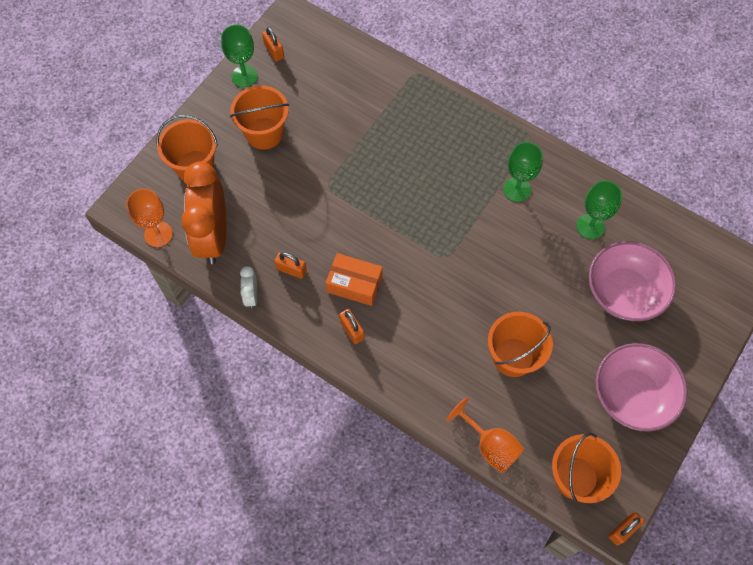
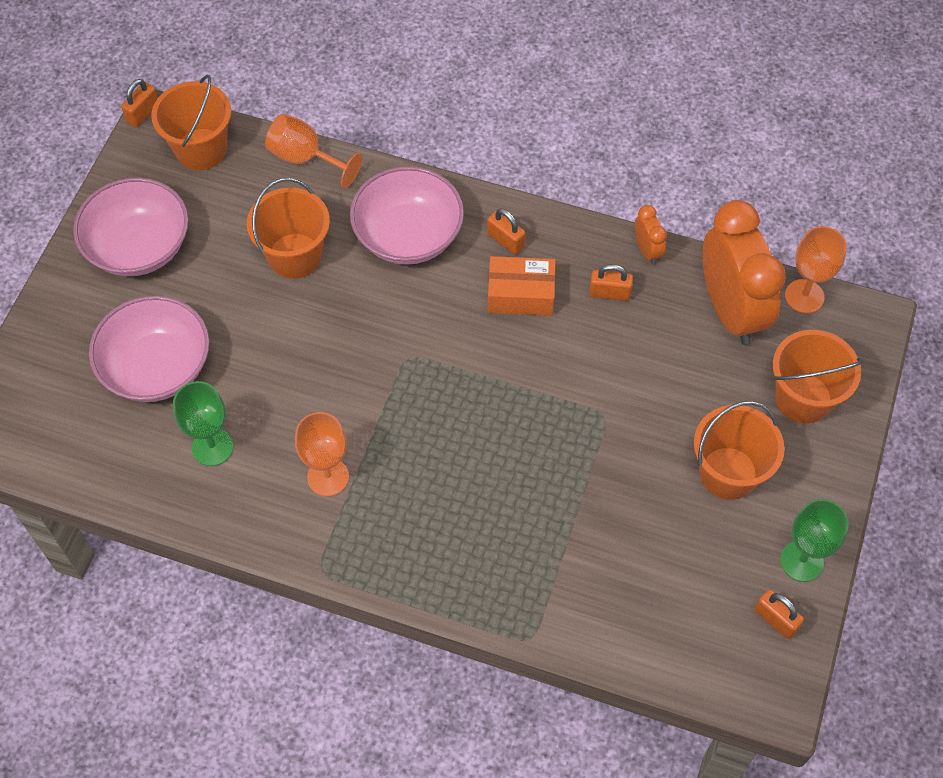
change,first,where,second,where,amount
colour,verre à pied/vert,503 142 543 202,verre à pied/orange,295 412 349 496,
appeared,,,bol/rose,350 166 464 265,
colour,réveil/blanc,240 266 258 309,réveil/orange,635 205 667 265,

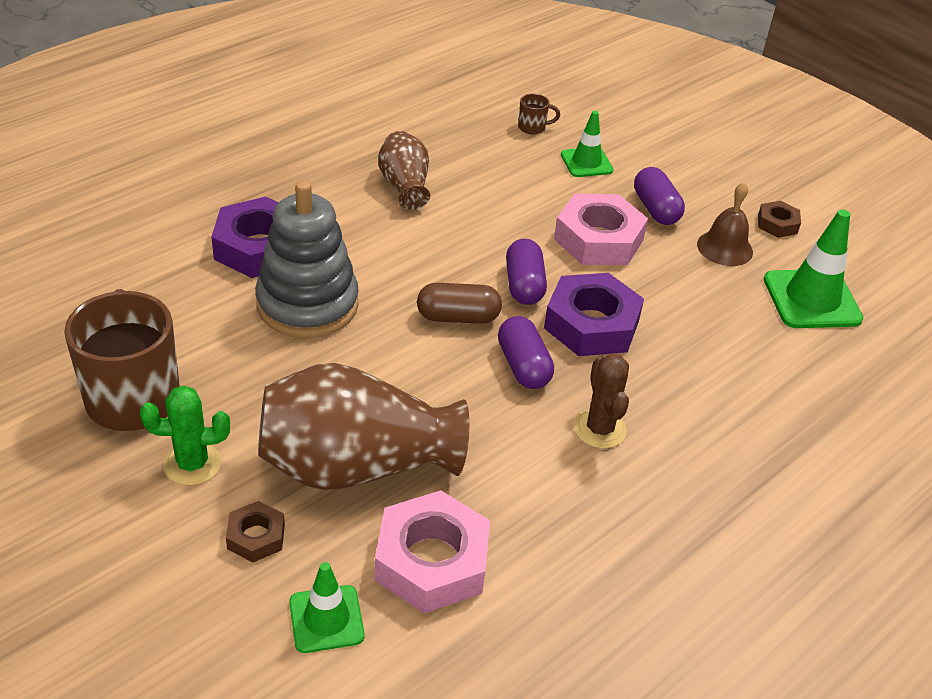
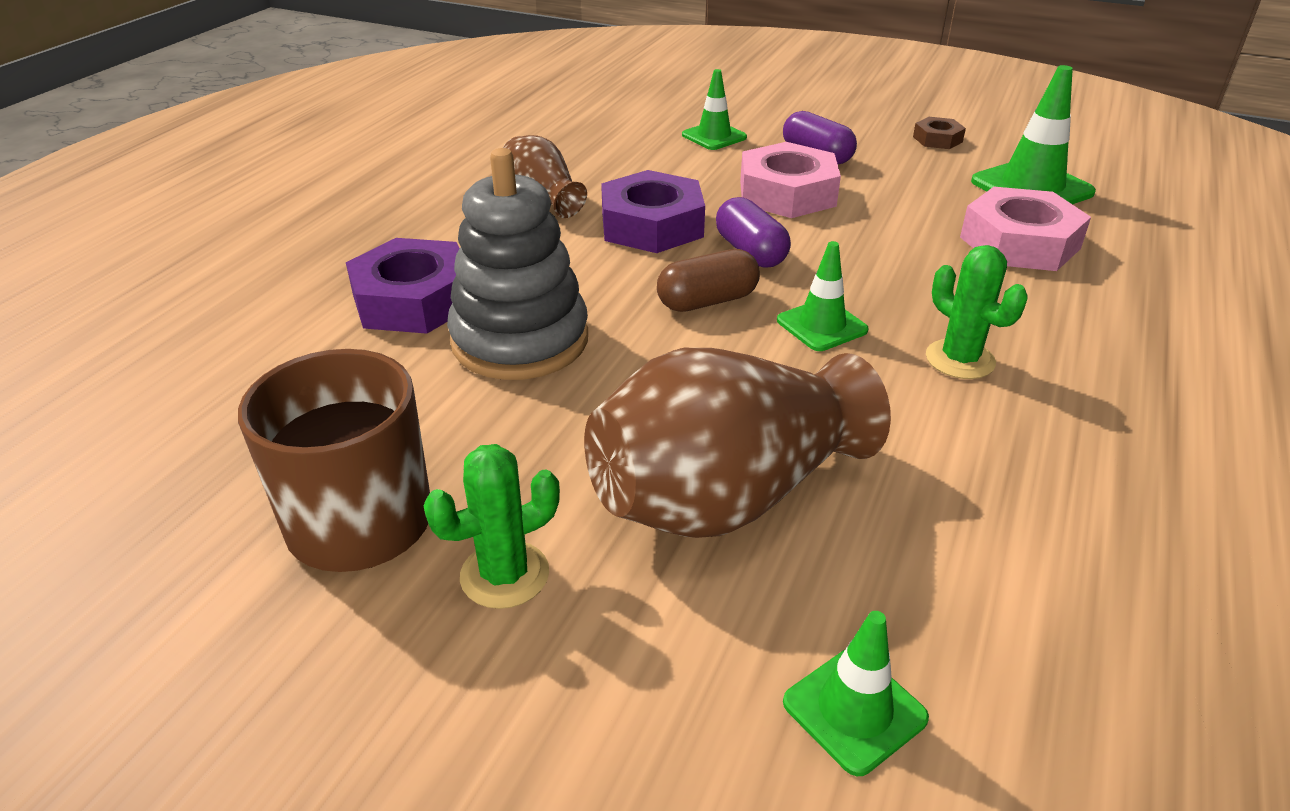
change,first,where,second,where,amount
relocated,écrou/violet,544 273 644 356,,601 170 705 253,
exchanged,gélule/violet,498 316 554 389,cône de chantier/vert,777 241 869 351,
colour,cactus/marron,574 354 629 449,cactus/vert,926 245 1028 379,
relocated,écrou/rose,375 490 491 614,,960 187 1091 271,
missing,écrou/marron,226 501 285 562,,,
missing,tasse/marron,518 94 560 135,,,
missing,cloche/marron,697 182 753 266,,,

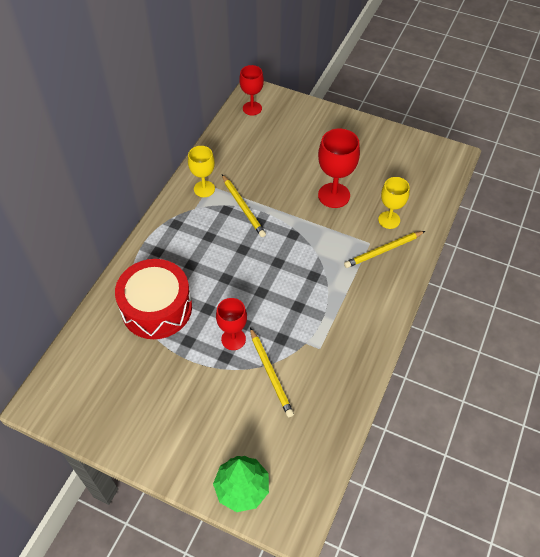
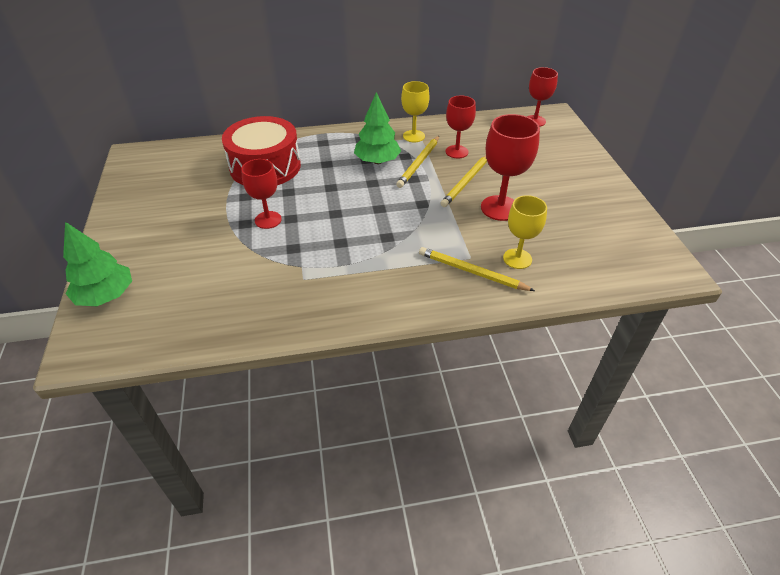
change,first,where,second,where,amount
appeared,,,arbre/vert,354 92 401 164,
relocated,crayon/jaune,250 328 294 417,,441 155 487 207,
appeared,,,verre à pied/rouge,445 95 476 158,

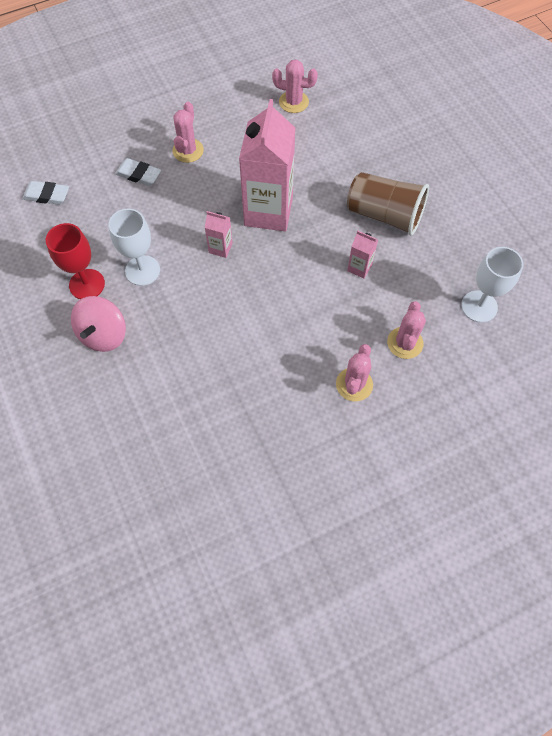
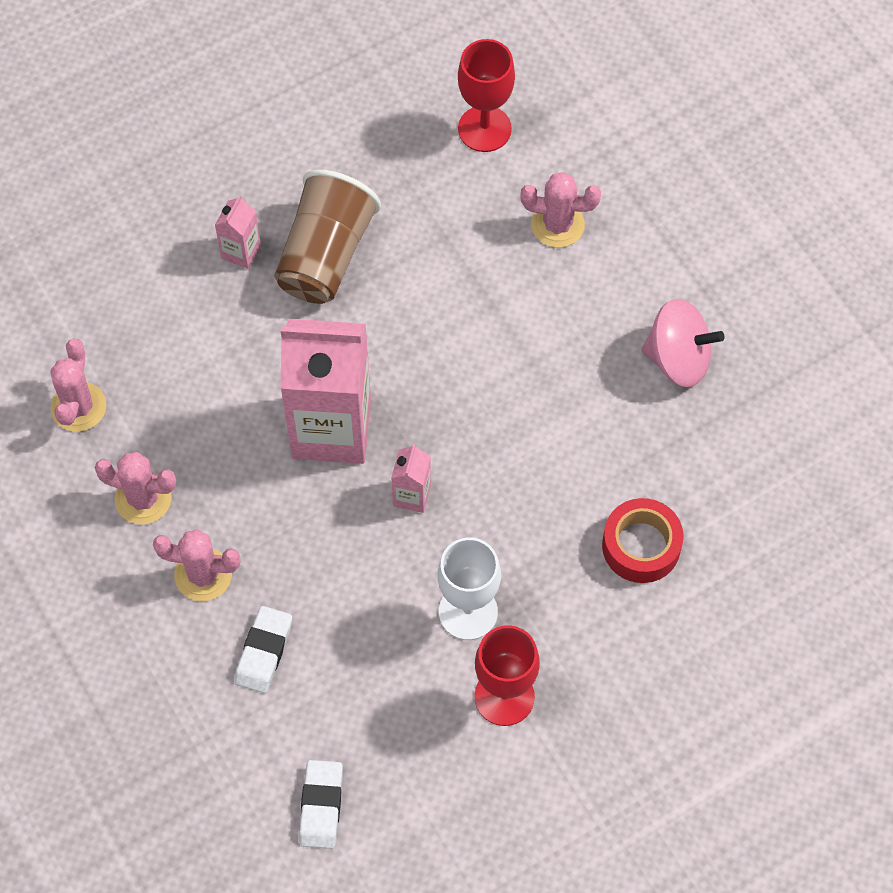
change,first,where,second,where,amount
relocated,cactus/rose,336 344 373 401,,95 452 176 525,
relocated,brique de lait/rose,347 231 378 278,,215 195 261 269,
colour,verre à pied/blanc,461 247 524 322,verre à pied/rouge,458 39 515 152,
appeared,,,ruban adhésif/rouge,602 498 683 583,
relocated,toupie/rose,71 296 126 352,,641 299 724 387,

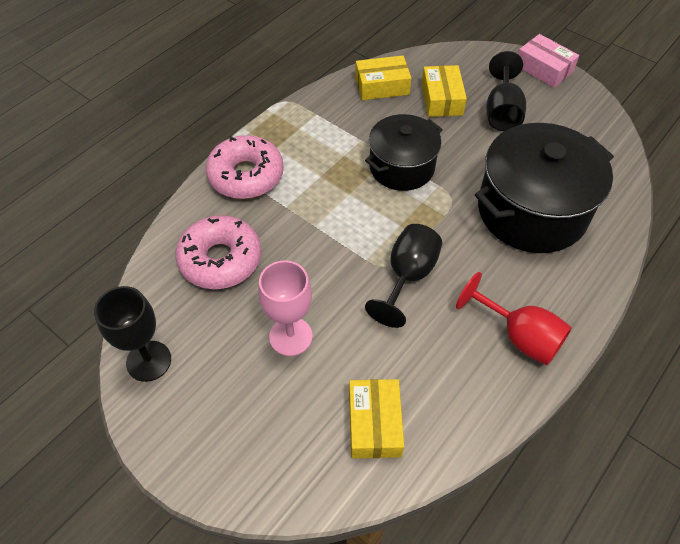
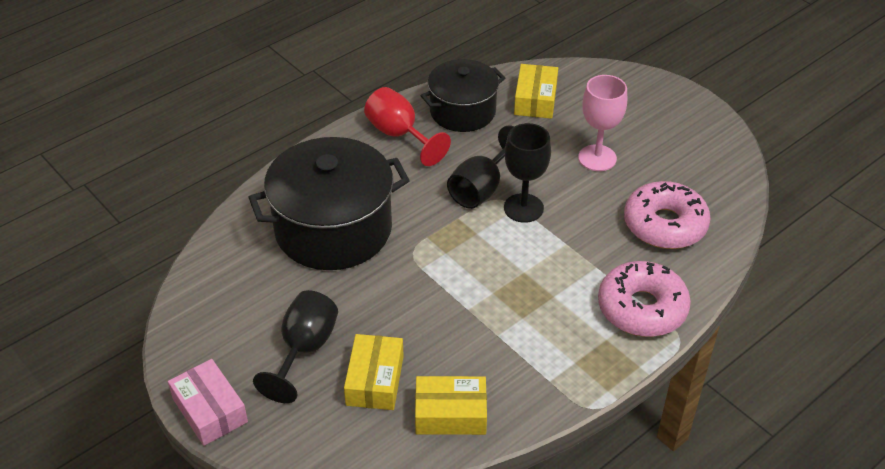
change,first,where,second,where,amount
relocated,marmite/noir,365 114 443 191,,420 59 505 132,
relocated,verre à pied/noir,94 286 171 382,,504 123 551 223,

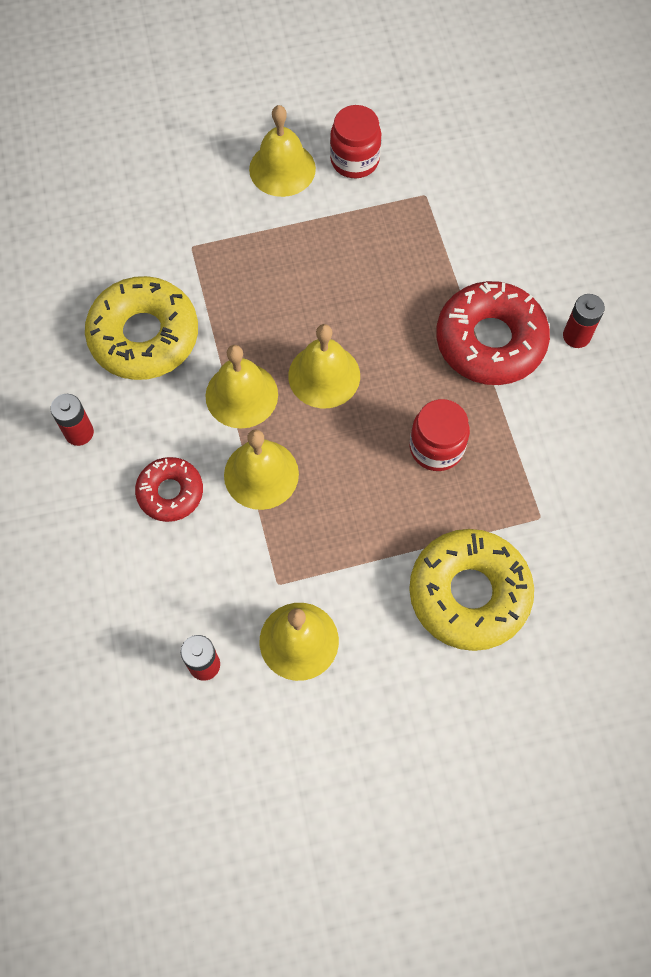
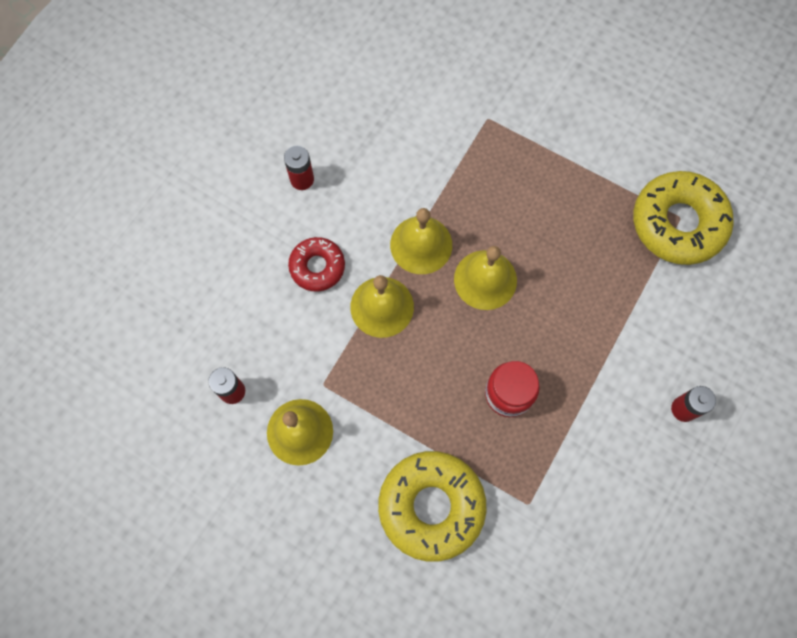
change,first,where,second,where,amount
relocated,beignet/jaune,85 276 198 380,,633 171 734 265,
missing,cloche/jaune,249 105 316 197,,,
missing,bocal/rouge,330 105 381 178,,,
missing,beignet/rouge,436 281 550 385,,,

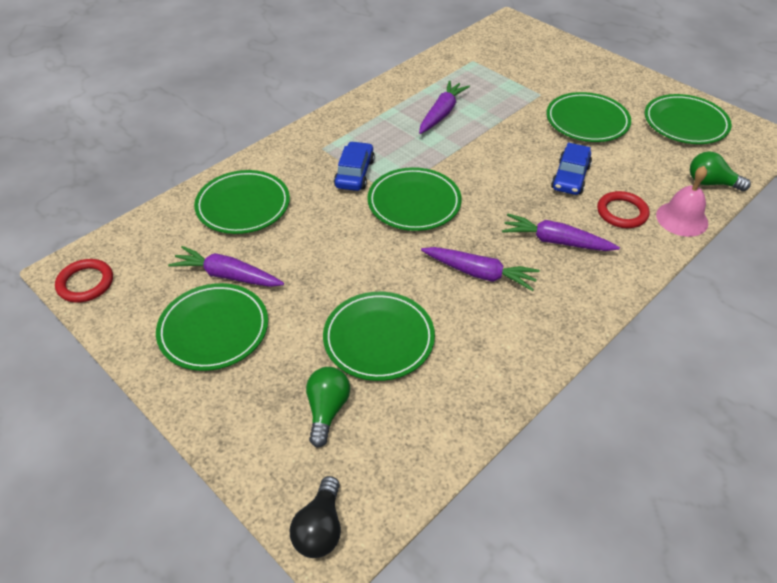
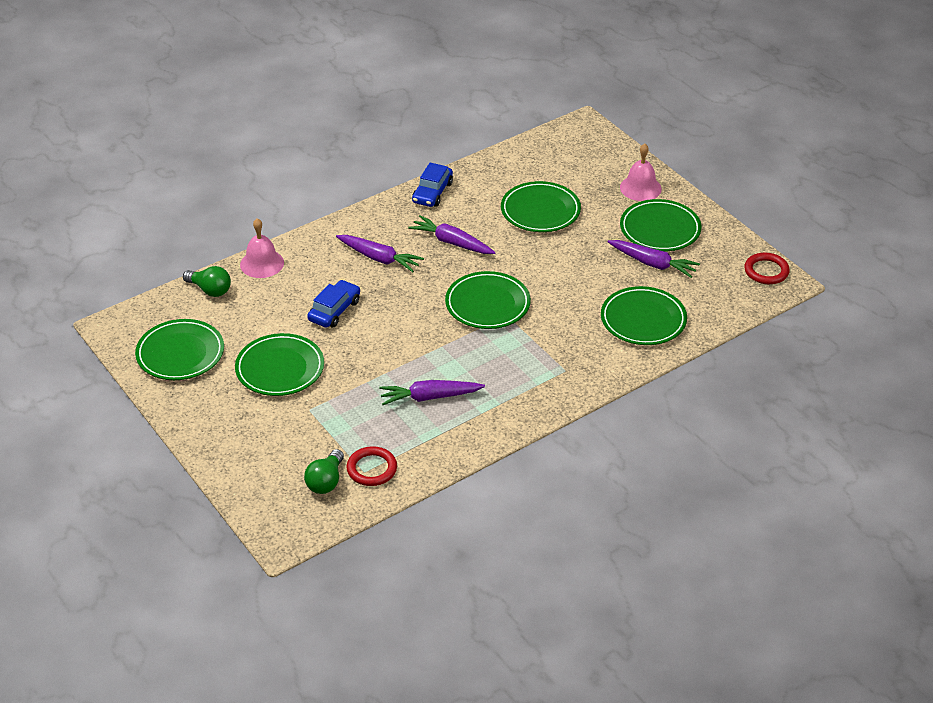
change,first,where,second,where,amount
relocated,ampoule/vert,306 367 350 448,,304 449 344 494,
relocated,anneau/rouge,597 191 650 228,,347 446 397 486,
spun,carotte/violet,419 80 470 134,,379 380 485 405,45 degrees clockwise
relocated,voiture/bleu,334 141 375 191,,412 163 453 207,
appeared,,,cloche/rose,620 143 662 201,
missing,ampoule/noir,290 476 341 558,,,

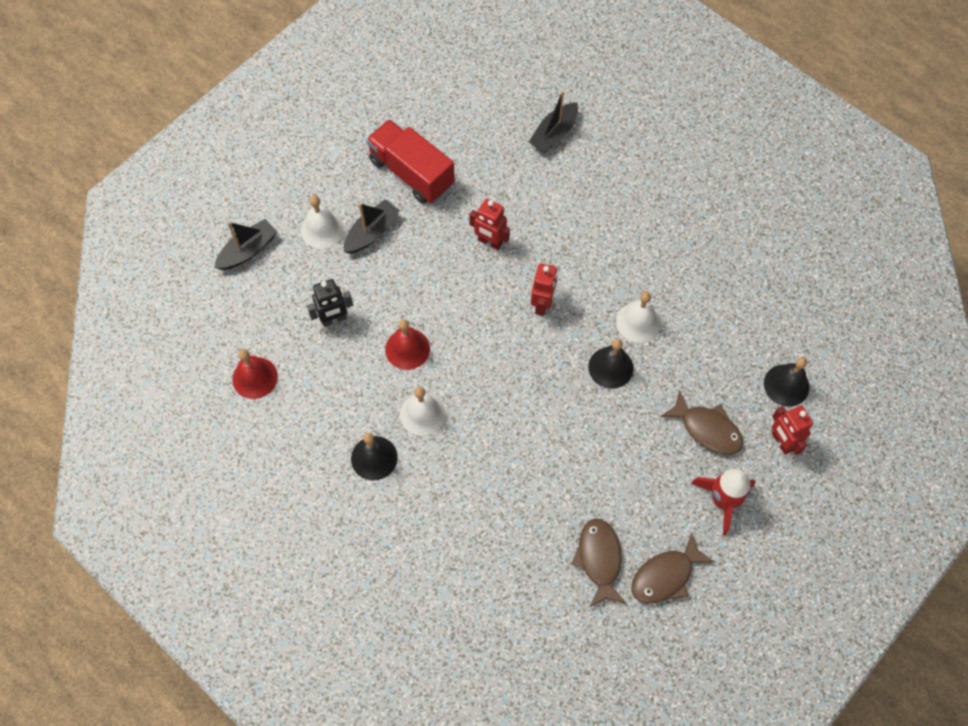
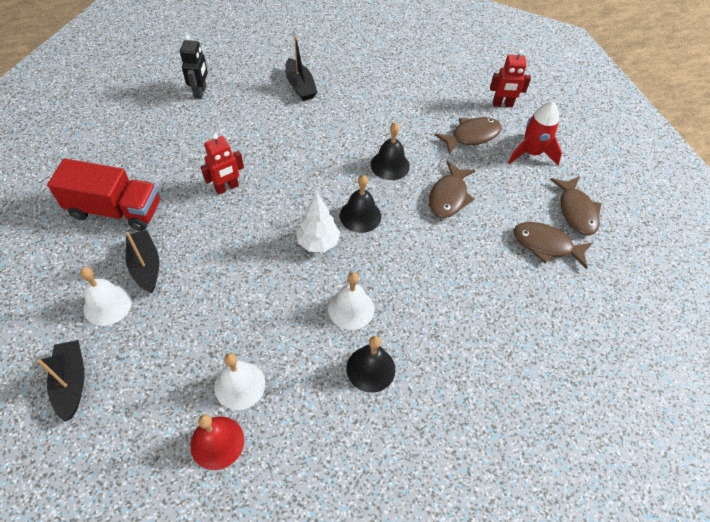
change,first,where,second,where,amount
spun,camion/rouge,366 119 455 204,,47 158 160 231,150 degrees counterclockwise
relocated,robot/noir,307 279 353 327,,180 35 208 99,
relocated,cloche/blanc,616 292 660 343,,215 353 265 410,
relocated,bateau/noir,529 90 578 153,,285 36 318 101,
appeared,,,arbre/blanc,296 192 340 252,
relocated,cloche/noir,764 357 809 407,,340 175 381 233,
appeared,,,poisson/marron,429 161 476 218,
missing,cloche/rouge,385 319 430 370,,,
missing,robot/rouge,531 264 558 316,,,

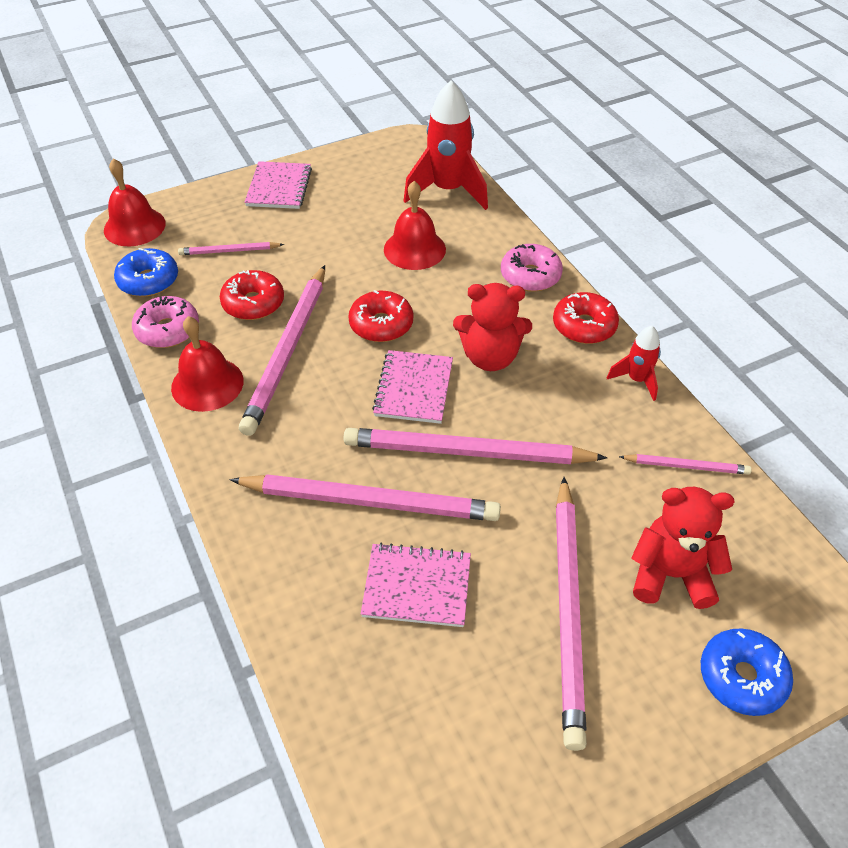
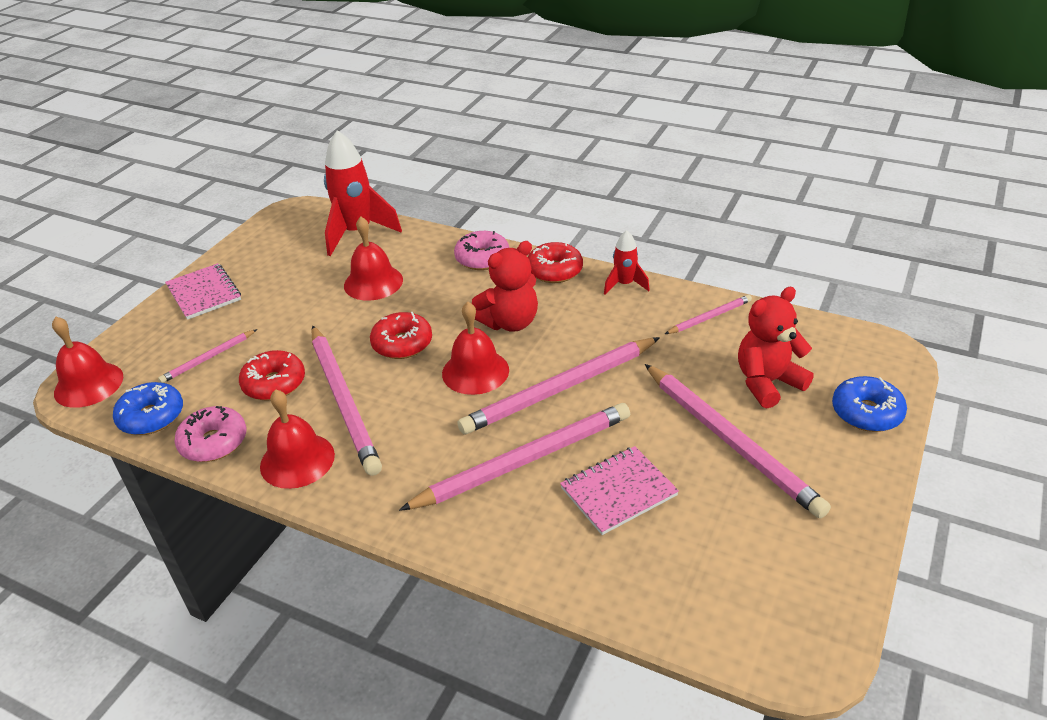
change,first,where,second,where,amount
exchanged,carnet/rose,372 350 453 424,cloche/rouge,442 302 509 395,

